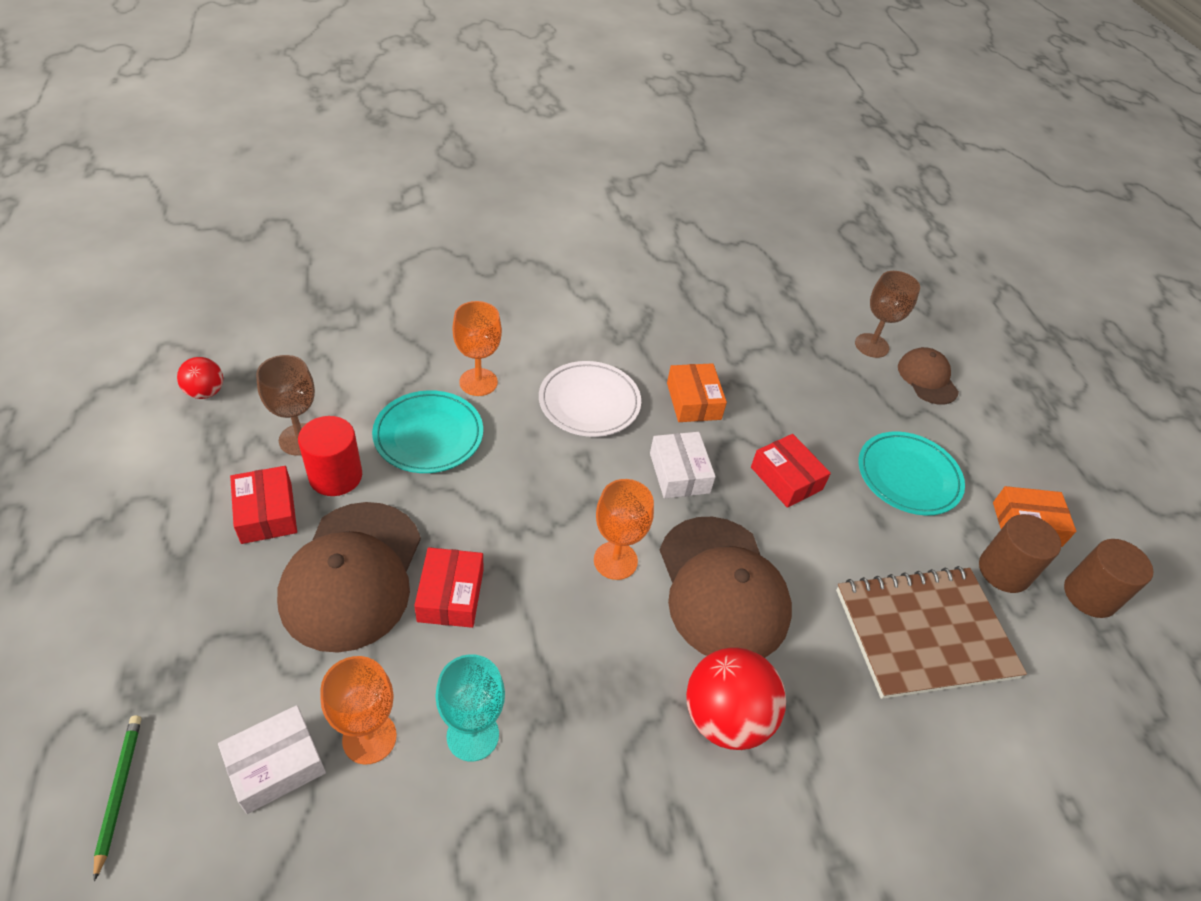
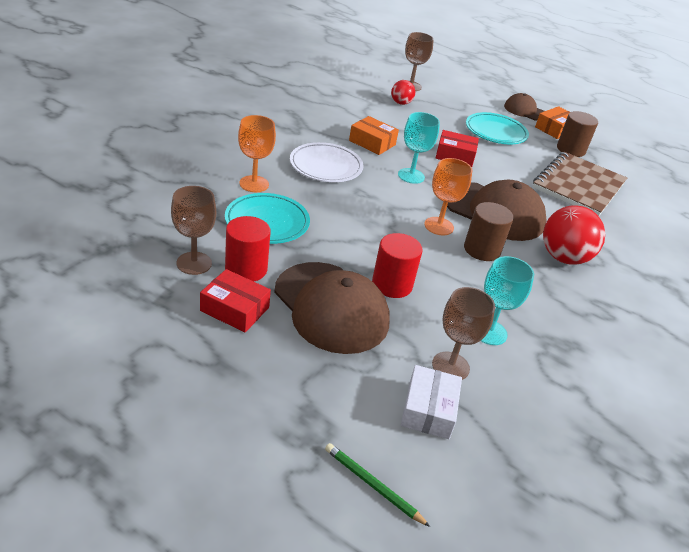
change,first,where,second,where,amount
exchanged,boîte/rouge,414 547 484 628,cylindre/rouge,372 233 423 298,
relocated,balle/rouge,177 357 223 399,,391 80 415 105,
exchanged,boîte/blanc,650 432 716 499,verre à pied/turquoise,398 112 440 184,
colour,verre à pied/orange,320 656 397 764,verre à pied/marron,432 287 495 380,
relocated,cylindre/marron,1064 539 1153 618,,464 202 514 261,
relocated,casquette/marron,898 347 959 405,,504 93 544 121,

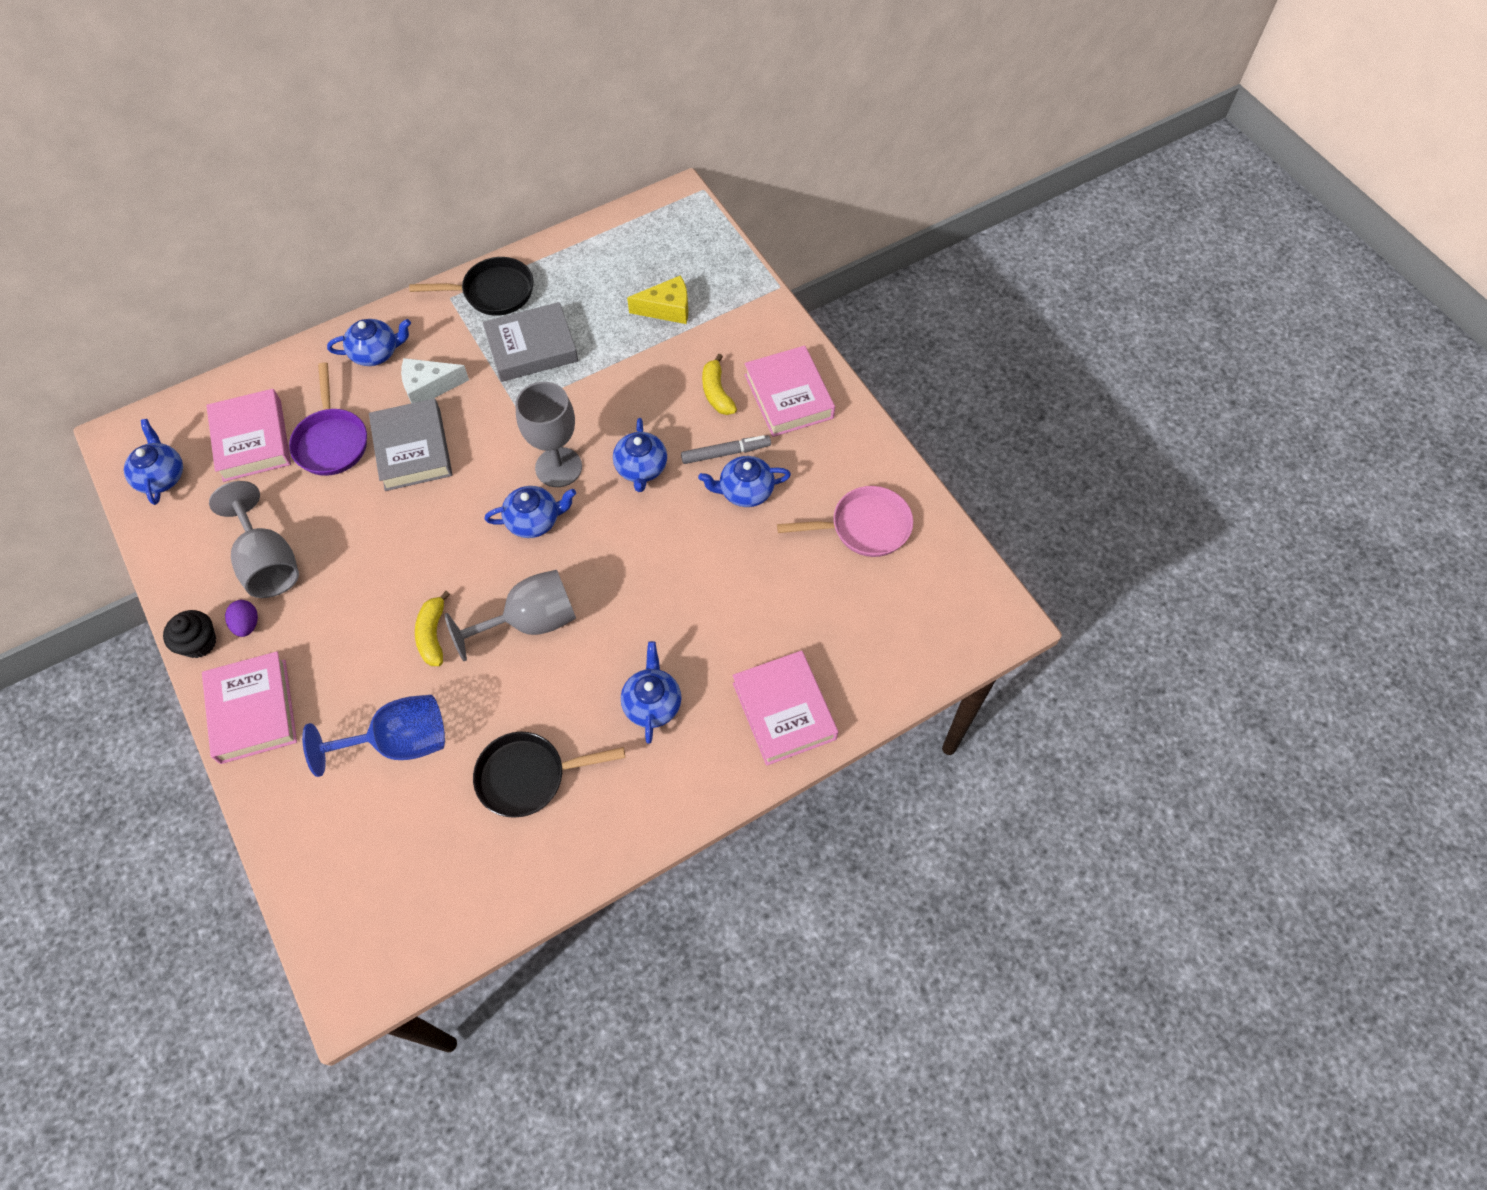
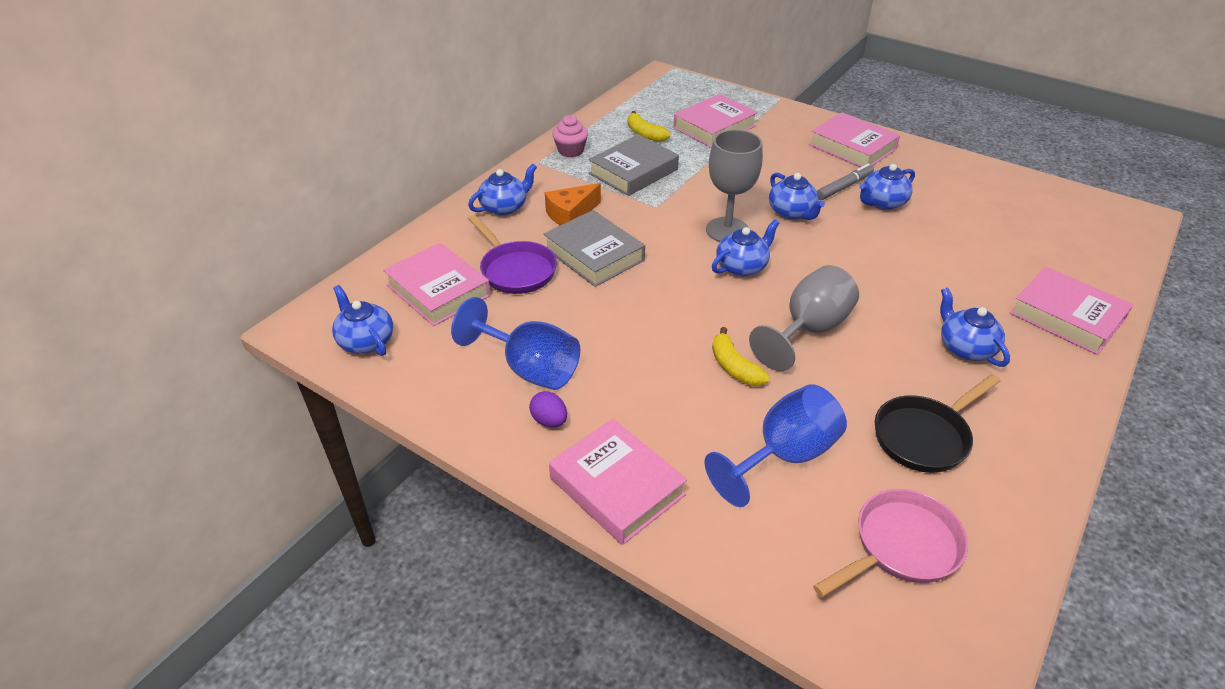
change,first,where,second,where,amount
colour,verre à pied/gris,209 481 299 598,verre à pied/bleu,451 297 580 390,
colour,fromage/blanc,401 358 469 403,fromage/orange,545 183 601 225,
exchanged,poêle/noir,409 257 534 316,muffin/rose,552 115 588 157,
relocated,banane/jaune,702 354 737 415,,628 111 670 142,
exchanged,fromage/jaune,627 275 688 324,livre/rose,673 94 758 148,
relocated,poêle/rose,777 486 913 557,,813 489 968 597,
missing,muffin/noir,163 610 216 658,,,

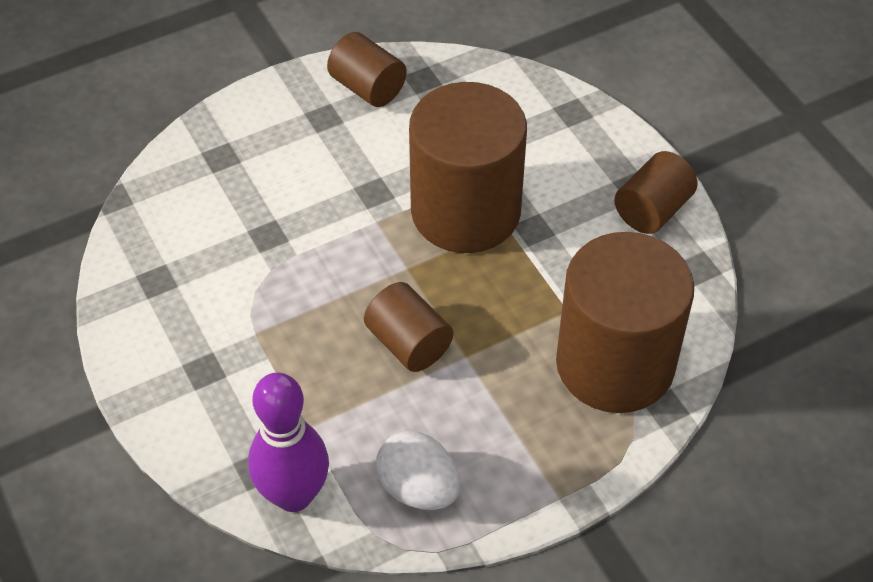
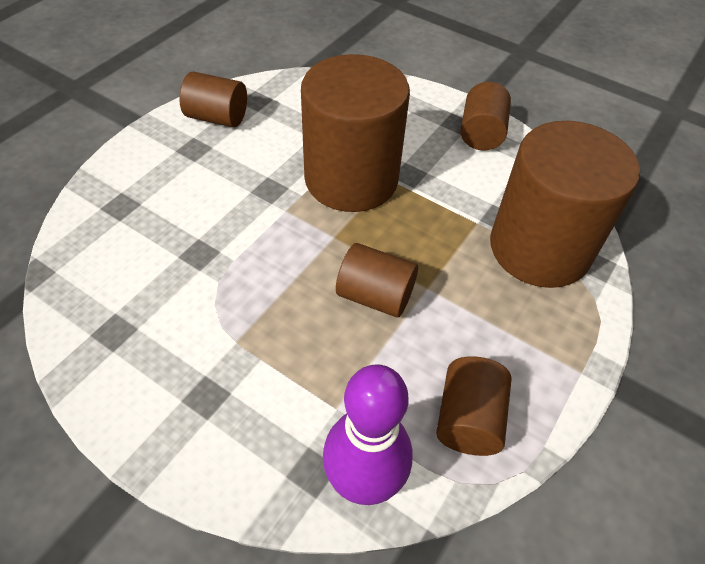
change,first,where,second,where,amount
exchanged,œuf/blanc,376 431 460 510,cylindre/marron,436 356 512 456,

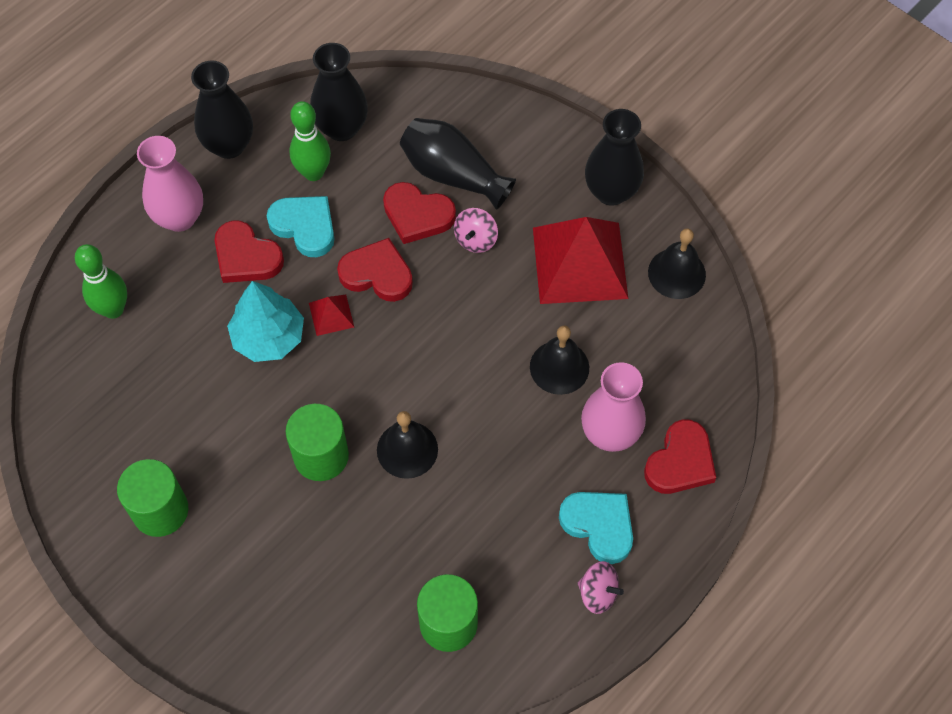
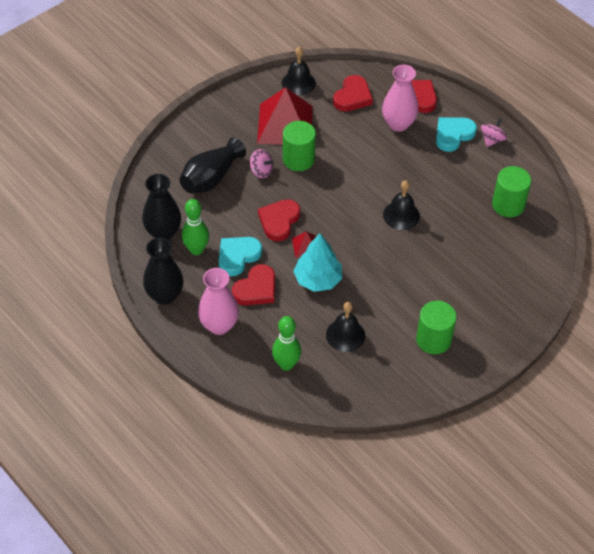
change,first,where,second,where,amount
relocated,cylindre/vert,286 404 349 481,,283 121 316 171,
relocated,cloche/noir,530 326 589 395,,326 302 365 352,
relocated,cœur/rouge,383 182 456 244,,333 75 373 112,
missing,vase/noir,585 109 644 206,,,

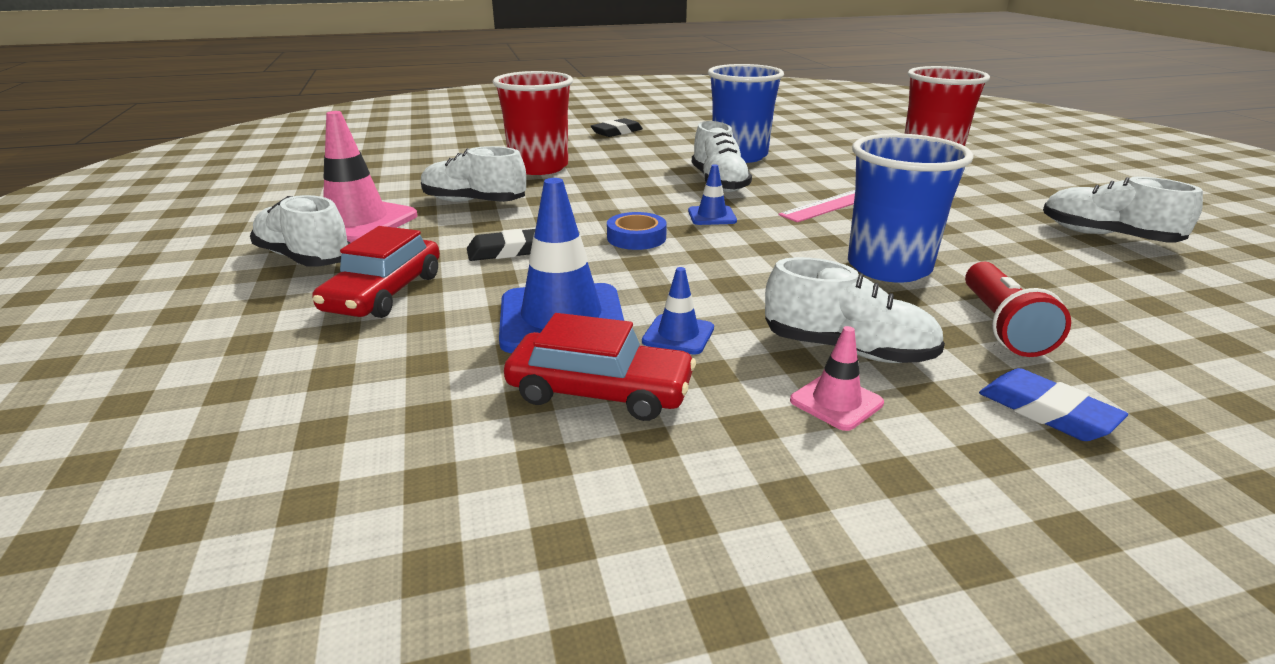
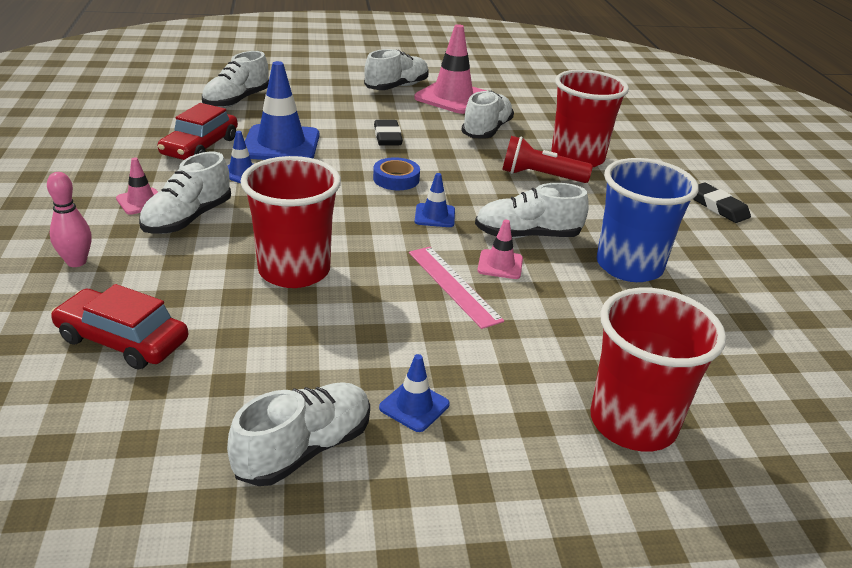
change,first,where,second,where,amount
exchanged,gomme/bleu,979 368 1128 441,quille/rose,47 172 92 267,
relocated,voiture/rouge,313 226 440 318,,51 284 188 370,
appeared,,,chaussure/blanc,202 51 269 108,
colour,gobelet/bleu,848 134 974 283,gobelet/rouge,240 156 341 288,
appeared,,,cône de chantier/bleu,379 354 450 432,
appeared,,,cône de chantier/rose,477 220 523 279,
relocated,lampe de poche/rouge,965 262 1071 357,,502 136 593 183,

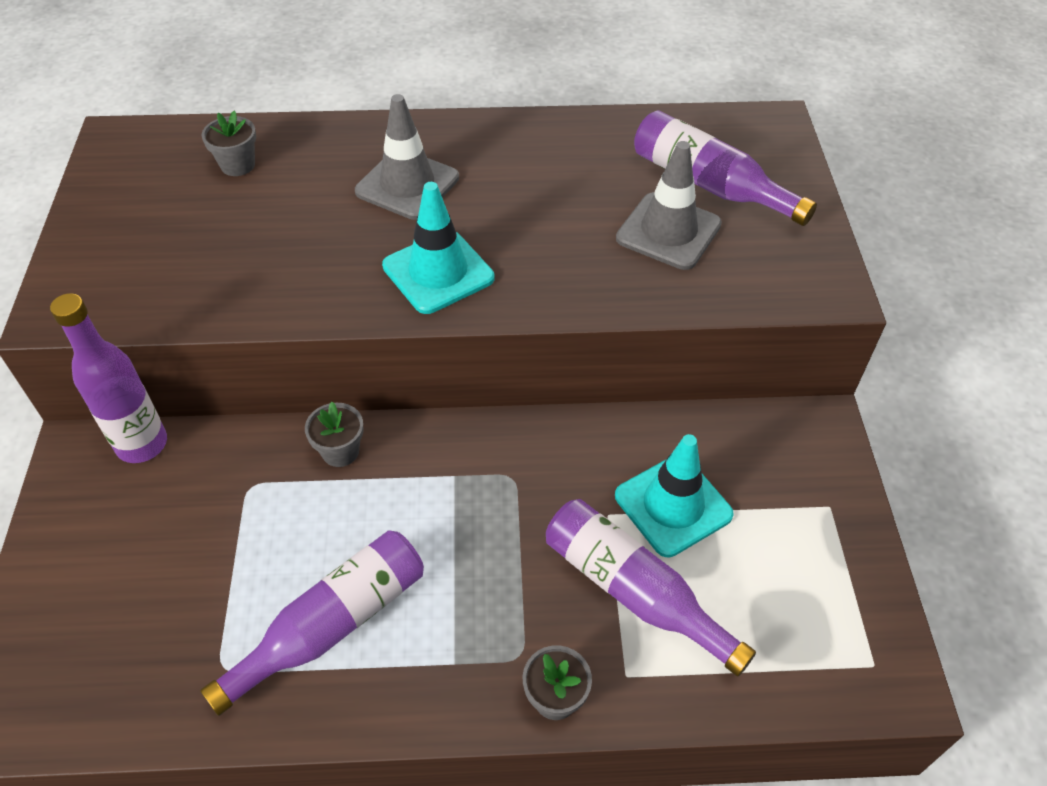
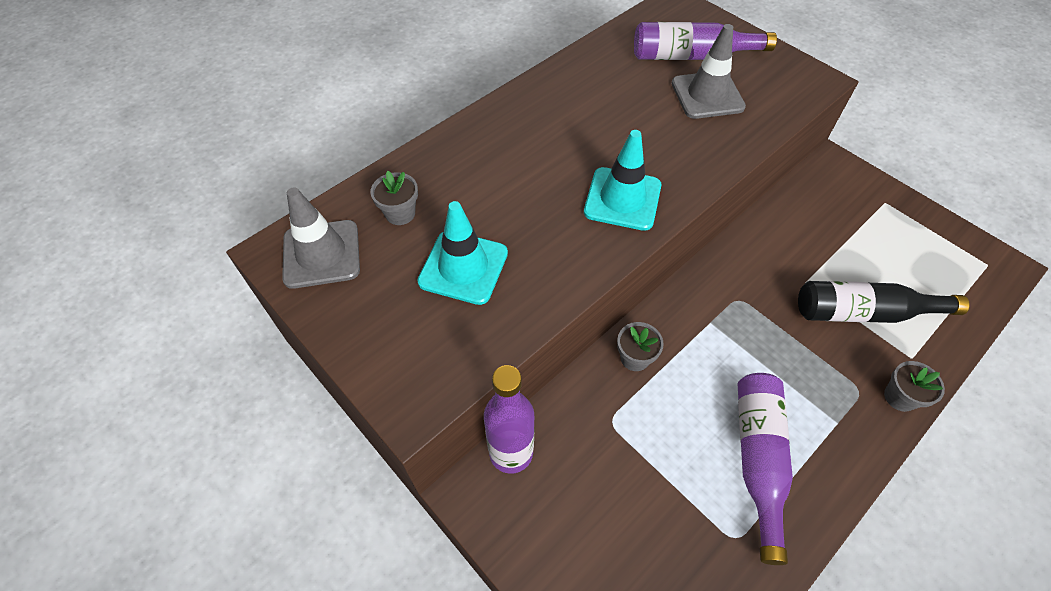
change,first,where,second,where,amount
relocated,cône de chantier/gris,355 94 459 220,,282 187 360 289,
relocated,cône de chantier/turquoise,615 434 734 557,,417 201 508 305,
colour,bouteille/violet,546 499 756 676,bouteille/noir,798 281 970 323,

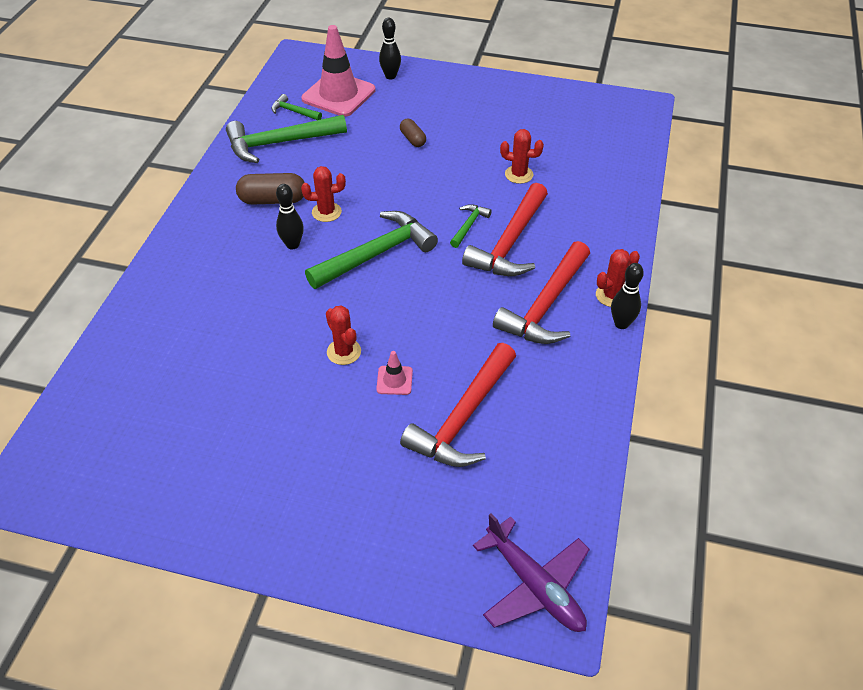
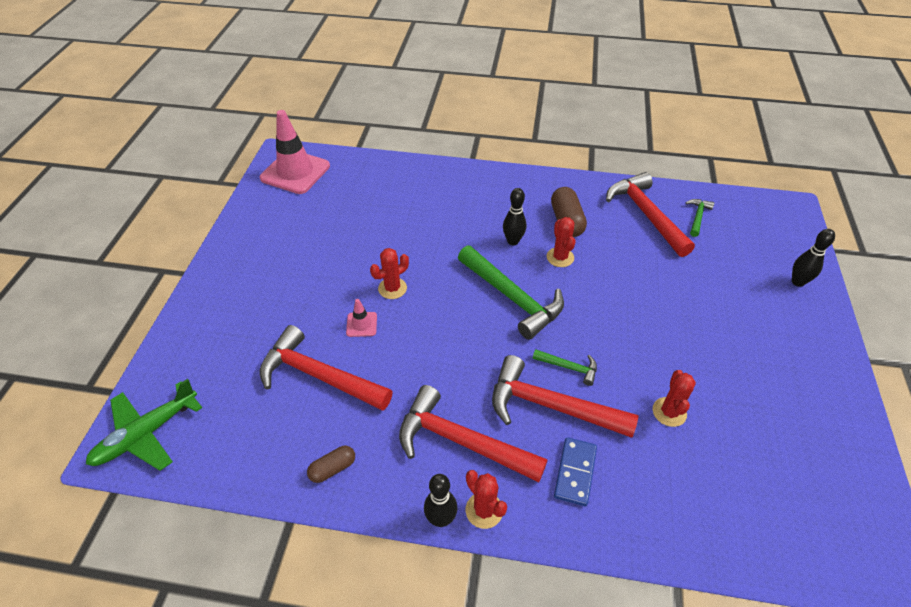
change,first,where,second,where,amount
colour,avion/violet,473 513 590 632,avion/vert,86 379 202 471,
relocated,cône de chantier/rose,301 25 376 117,,260 110 330 194,
relocated,gélule/marron,400 119 426 147,,307 446 355 483,
appeared,,,domino/bleu,554 437 597 506,
colour,marteau/vert,226 115 347 163,marteau/rouge,606 172 695 257,

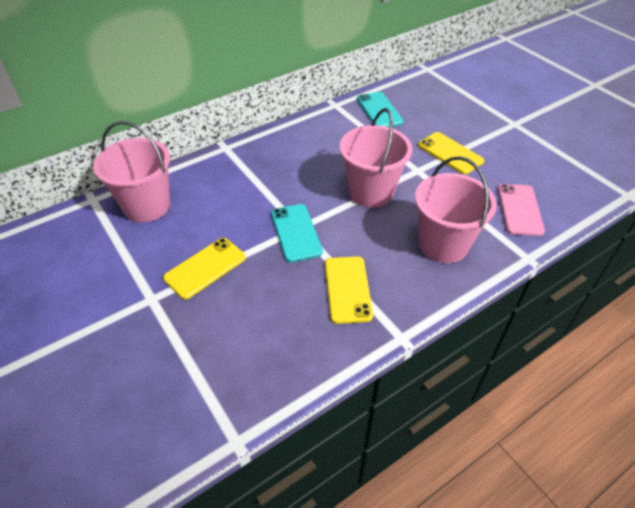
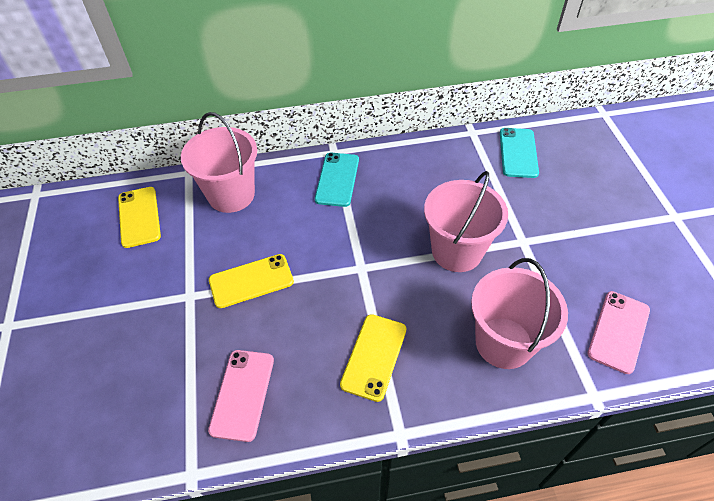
change,first,where,second,where,amount
relocated,téléphone/jaune,418 132 484 174,,118 187 161 248,
appeared,,,téléphone/rose,208 350 274 442,
relocated,téléphone/turquoise,271 204 323 262,,315 153 359 207,

